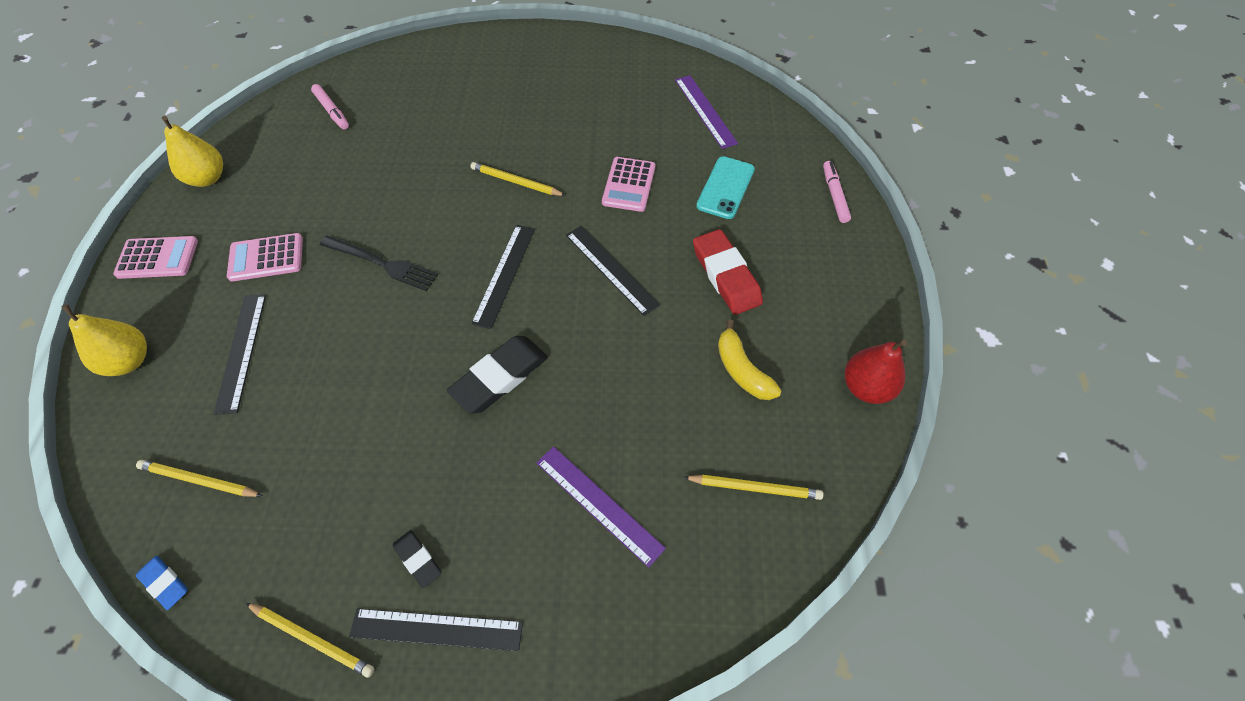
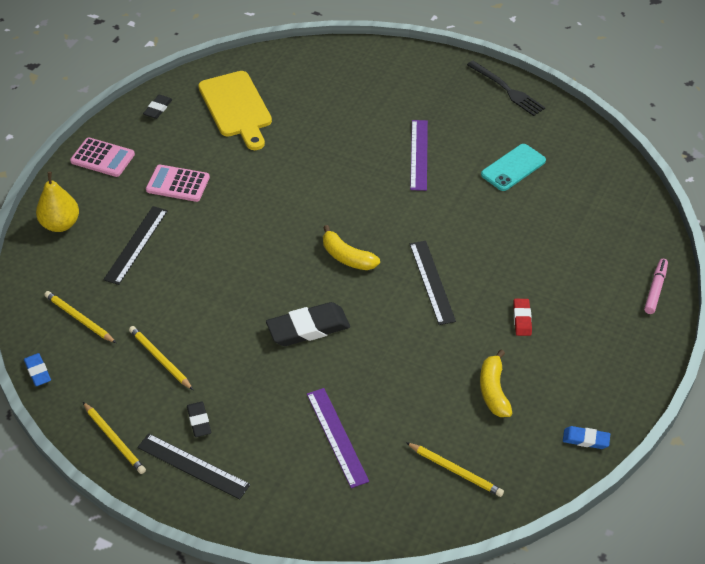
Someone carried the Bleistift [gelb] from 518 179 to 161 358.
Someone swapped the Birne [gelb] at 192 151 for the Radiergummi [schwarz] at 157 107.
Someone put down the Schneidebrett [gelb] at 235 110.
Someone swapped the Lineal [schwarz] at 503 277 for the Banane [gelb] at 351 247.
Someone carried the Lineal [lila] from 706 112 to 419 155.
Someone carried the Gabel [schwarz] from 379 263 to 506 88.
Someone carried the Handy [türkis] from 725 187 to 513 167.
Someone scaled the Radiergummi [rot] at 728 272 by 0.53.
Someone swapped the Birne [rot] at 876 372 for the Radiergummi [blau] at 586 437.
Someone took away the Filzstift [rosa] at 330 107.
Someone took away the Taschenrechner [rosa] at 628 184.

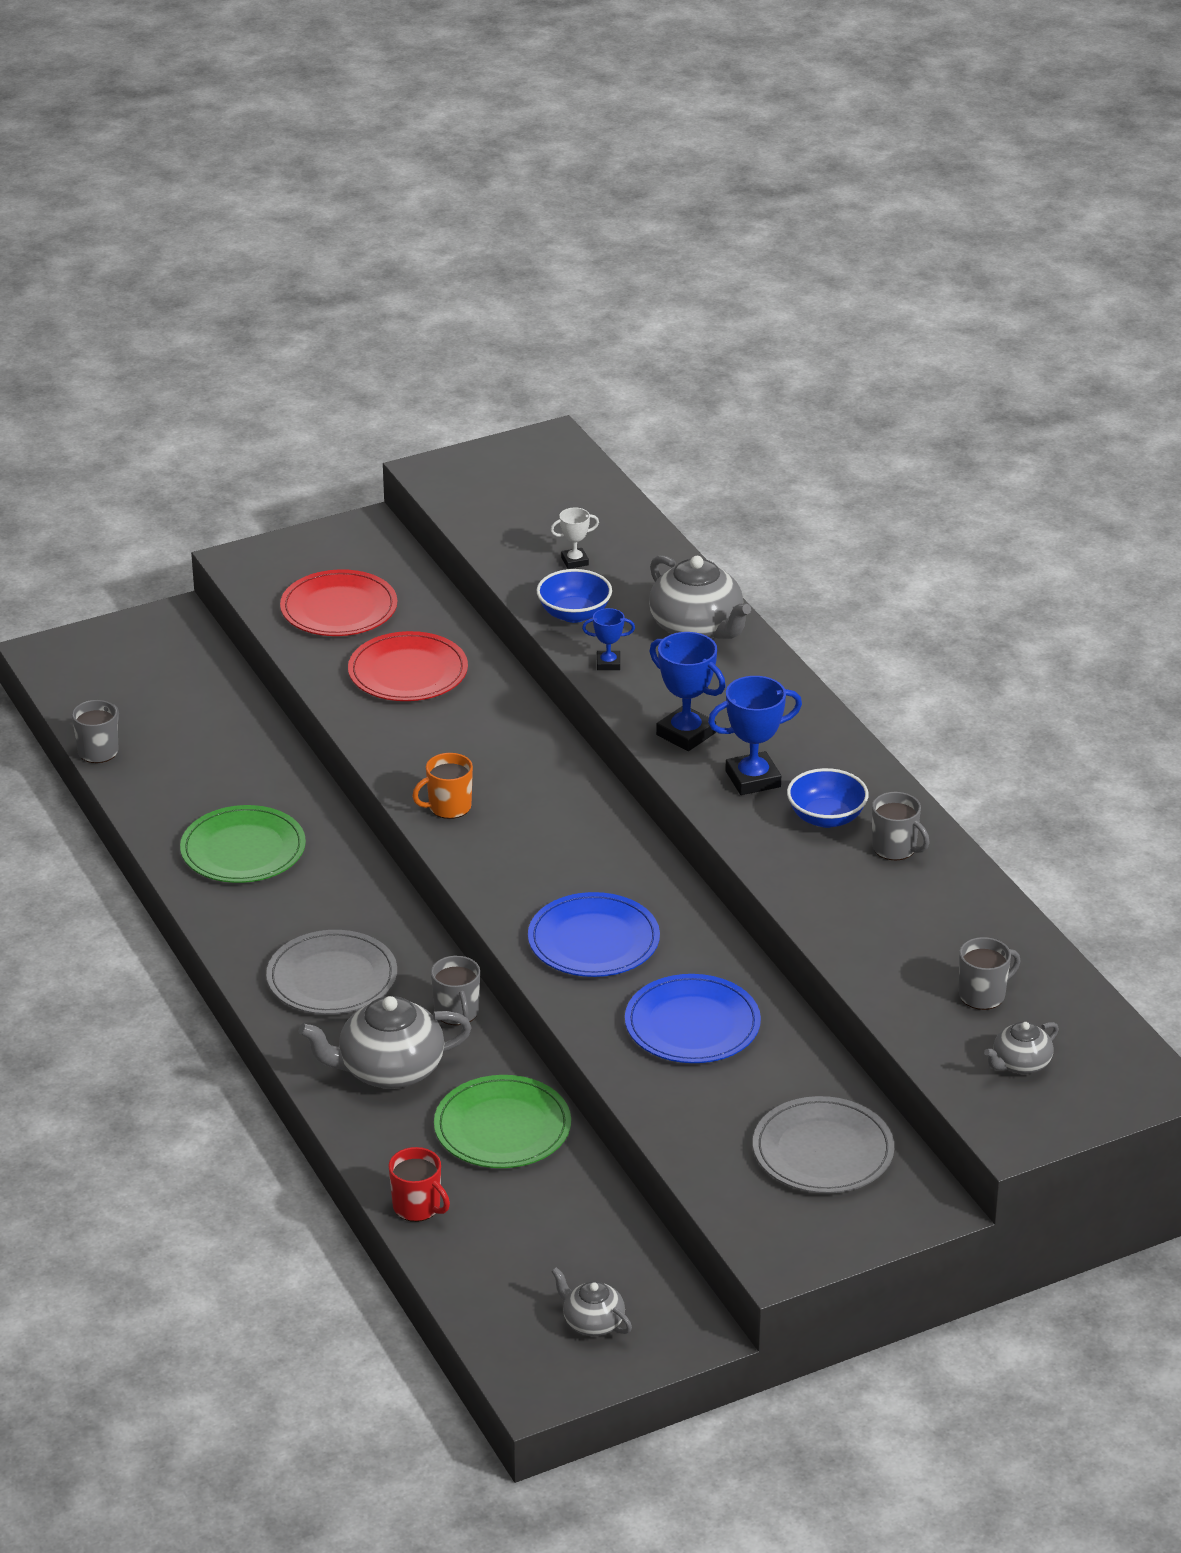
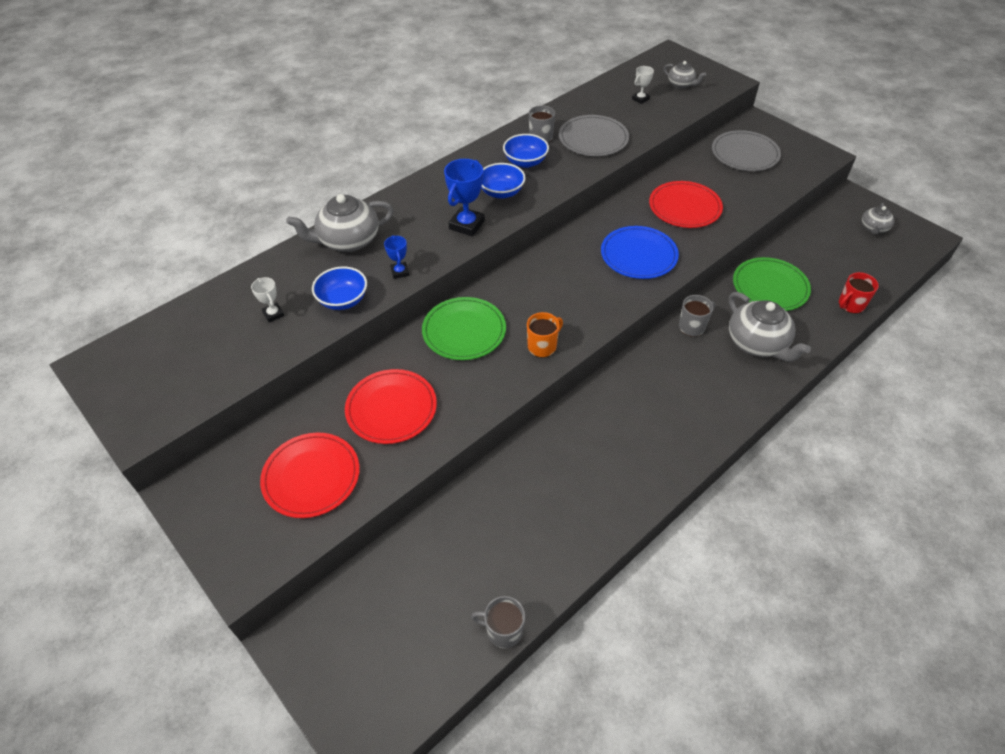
Someone rotated the Teekanne [grau] at 700 597 by 150 degrees counterclockwise.
Someone carried the Teller [grün] from 243 844 to 464 328.
Someone swapped the Pokal [blau] at 755 735 for the Schüssel [blau] at 503 181.
Someone rotated the Tasse [orange] at 442 786 by 90 degrees counterclockwise.
Someone carried the Teller [grau] from 331 972 to 594 135.
Someone swapped the Tasse [grau] at 989 973 for the Pokal [weiß] at 643 85.
Someone repainted the Teller [blau] at 693 1018, which became the Teller [rot] at 686 204.
Someone rotated the Tasse [rot] at 419 1184 by 150 degrees counterclockwise.

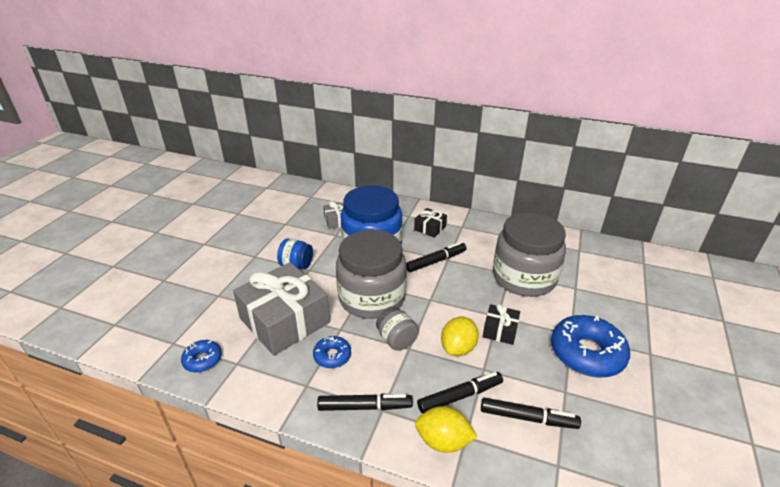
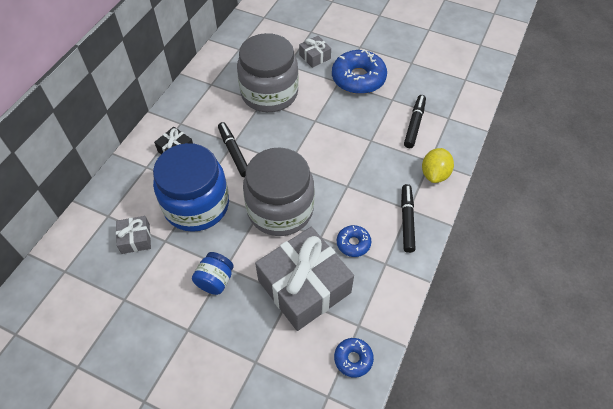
Someone put down the Geschenk [grau] at 315 52.
Someone took away the Einmachglas [grau] at 397 329.
Someone took away the Filzstift [schwarz] at 460 392.
Someone took away the Zitrone [gelb] at 460 336.
Someone took away the Geschenk [schwarz] at 501 324.

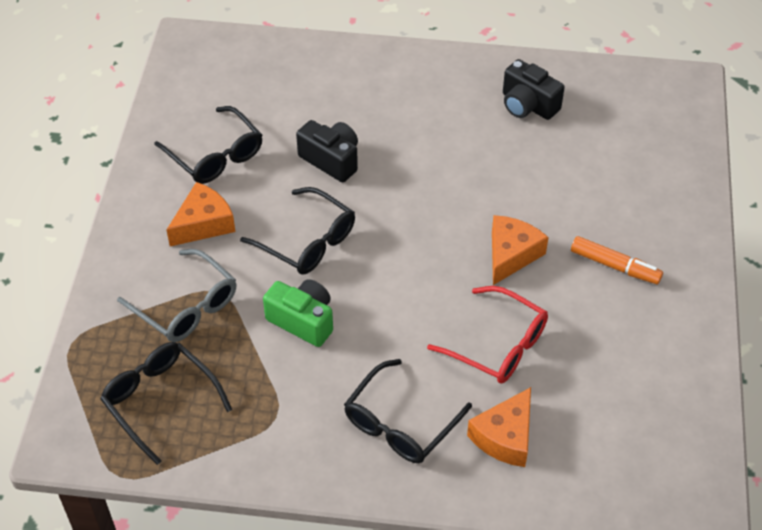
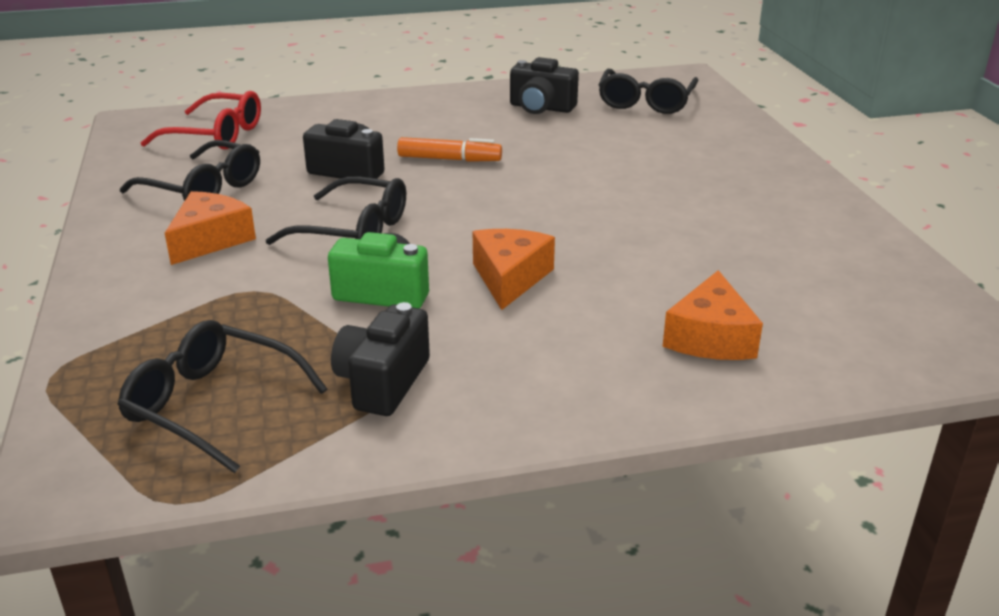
Someone carried the Brille [rot] from 487 335 to 201 120.
Someone put down the Kamera [schwarz] at 380 359.
Someone carried the Filzstift [orange] from 617 260 to 449 149.
Someone carried the Käse [orange] from 520 250 to 514 269.
Someone carried the Brille [schwarz] from 408 411 to 648 91.
Someone took away the Brille [grau] at 177 295.

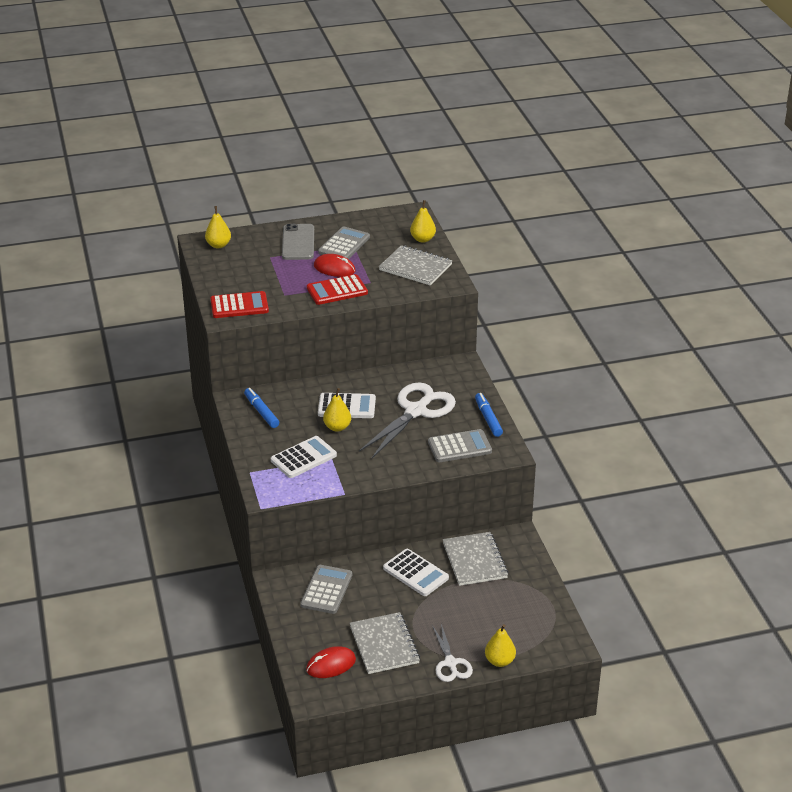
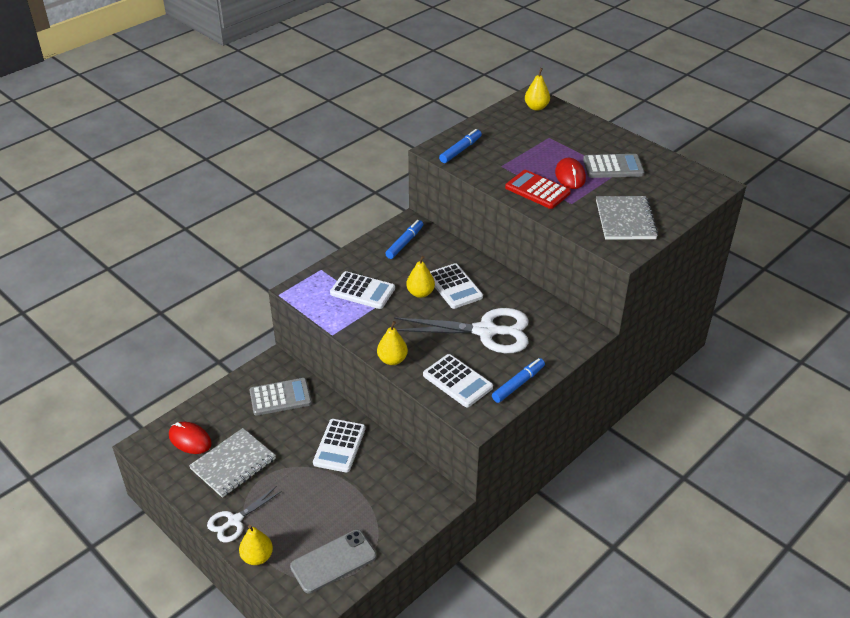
Someone carried the Handy [grau] from 298 242 to 333 561.
Someone carried the Birne [gelb] from 423 221 to 392 343.
Someone repainted the Taschenrechner [grau] at 460 445, which became the Taschenrechner [weiß] at 458 380.
Someone swapped the Taschenrechner [rot] at 239 304 for the Filzstift [blau] at 460 146.
Someone took away the Notizbuch [grau] at 475 559.

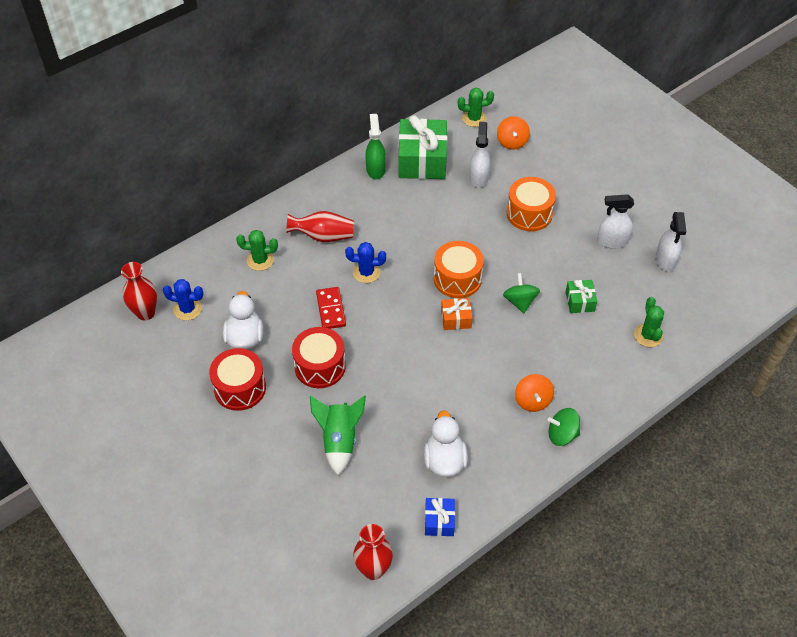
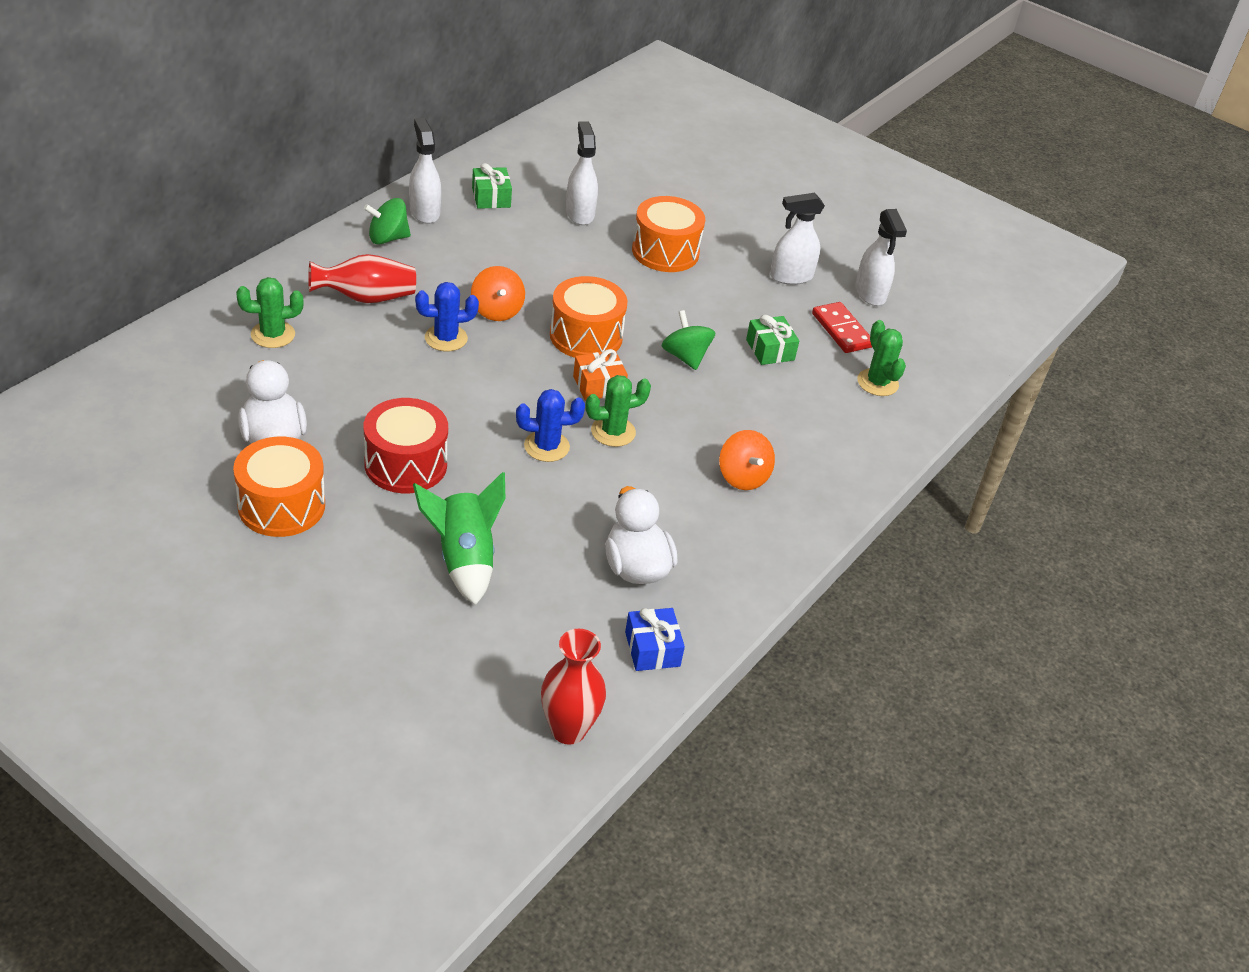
Someone repainted the Trommel [rot] at 237 379, which became the Trommel [orange] at 279 487.
Someone carried the Kreisel [grün] from 564 427 to 387 221.
Someone repainted the Sprühflasche [grün] at 376 146, which became the Sprühflasche [weiß] at 425 171.
Someone carried the Kreisel [orange] from 513 133 to 498 293.
Someone scaled the Geschenk [grün] at 423 147 by 0.49.
Someone carried the Kaktus [blau] from 183 299 to 550 425.
Someone carried the Kaktus [grün] from 476 107 to 618 411.
Someone carried the Dominostein [rot] from 331 308 to 842 327.
Someone took away the Vase [rot] at 139 291.

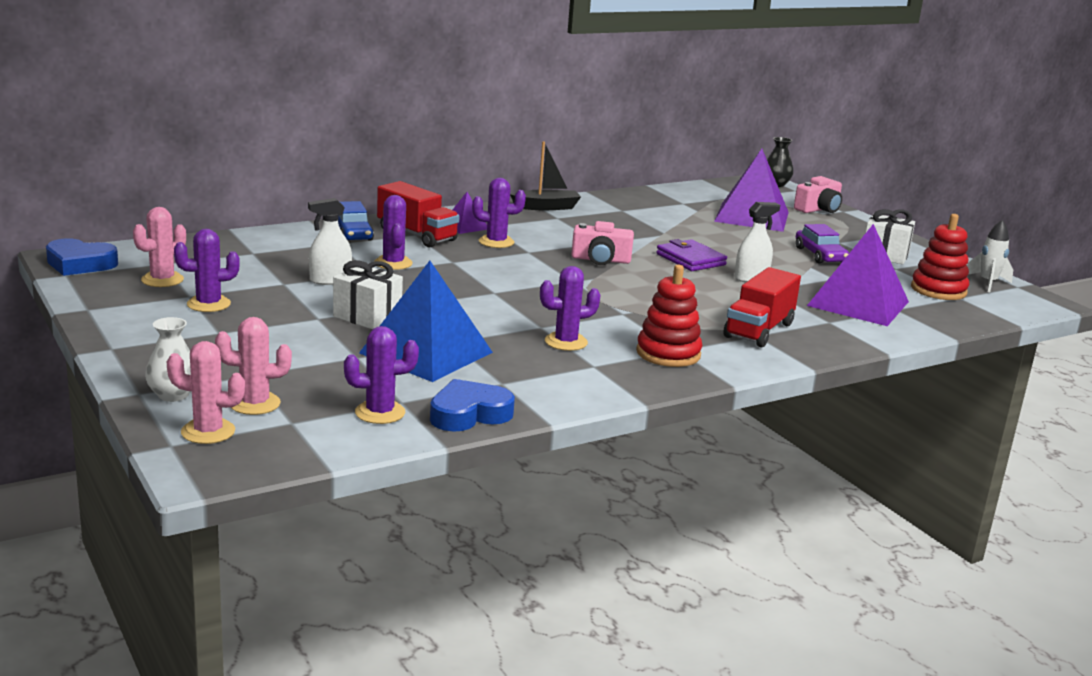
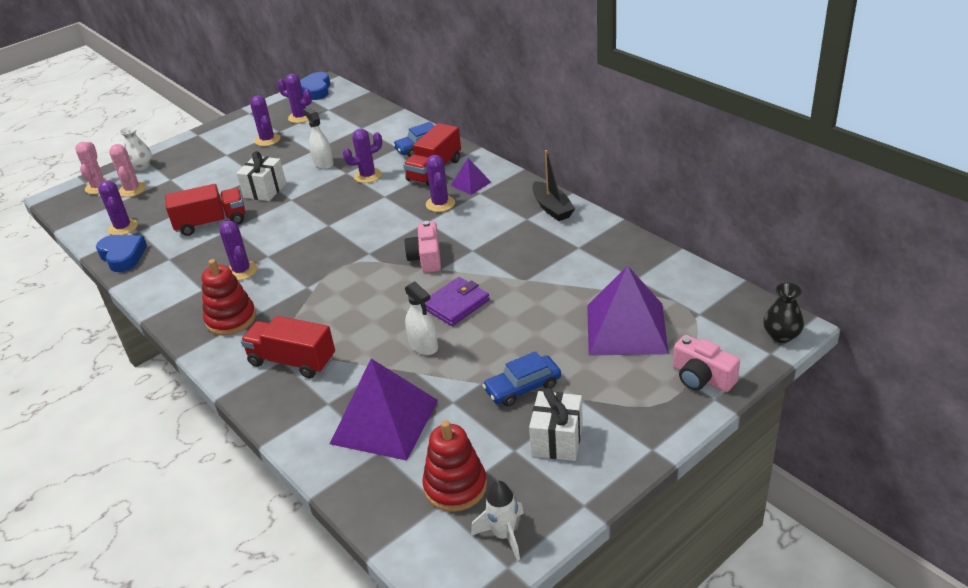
Someone swapped the Pyramide [blau] at 426 321 for the Lastwagen [rot] at 205 210.
Someone repainted the Kaktus [rosa] at 159 247, which became the Kaktus [lila] at 294 98.
Someone repainted the Auto [lila] at 822 243, which became the Auto [blau] at 521 378.

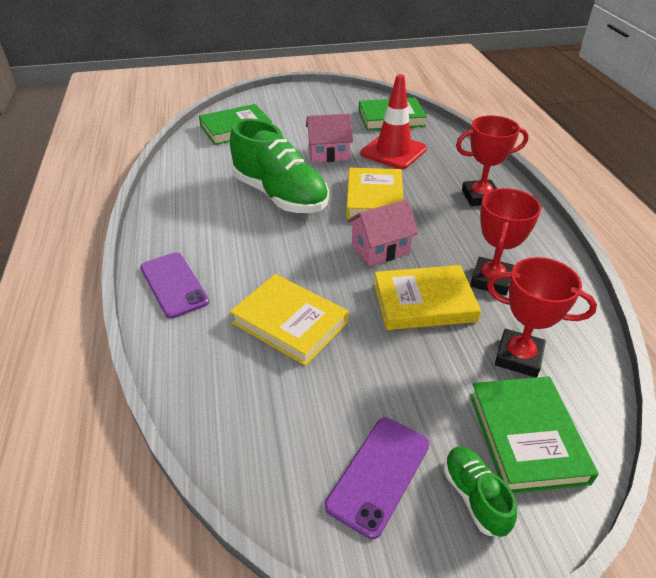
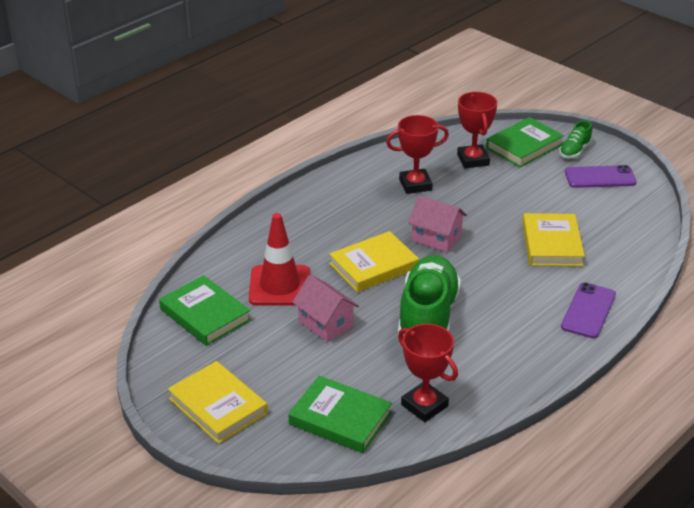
Someone carried the Buch [gelb] from 427 297 to 218 402.
Someone carried the Pokal [rot] from 492 160 to 428 373.

